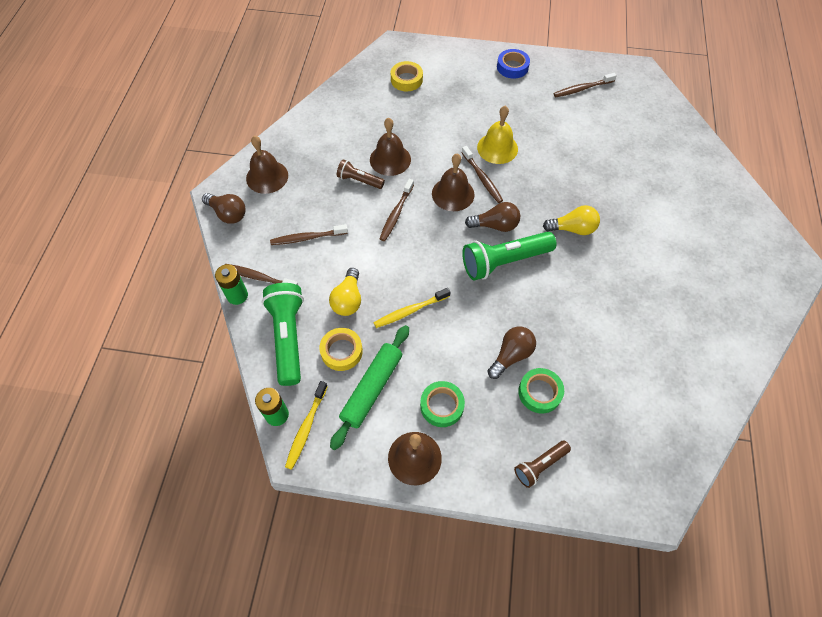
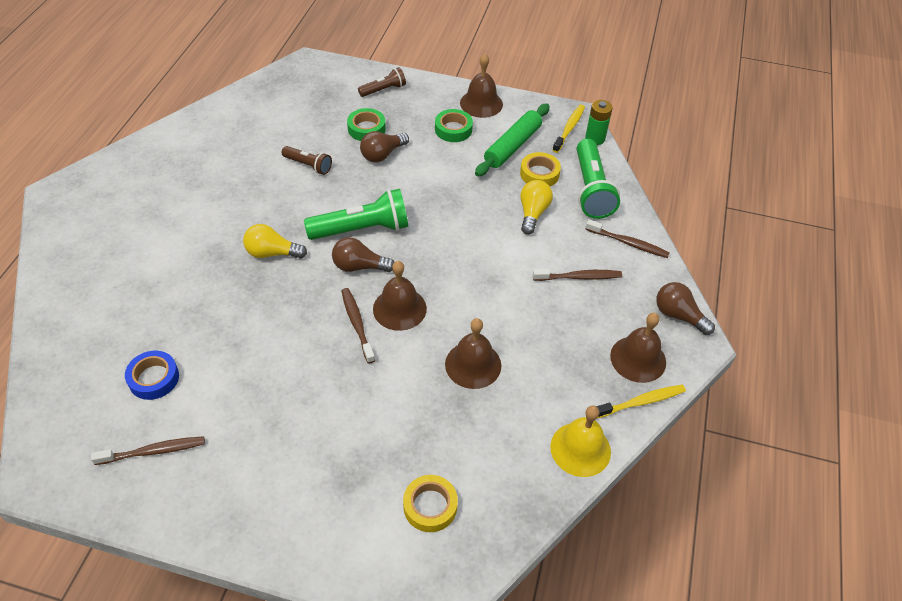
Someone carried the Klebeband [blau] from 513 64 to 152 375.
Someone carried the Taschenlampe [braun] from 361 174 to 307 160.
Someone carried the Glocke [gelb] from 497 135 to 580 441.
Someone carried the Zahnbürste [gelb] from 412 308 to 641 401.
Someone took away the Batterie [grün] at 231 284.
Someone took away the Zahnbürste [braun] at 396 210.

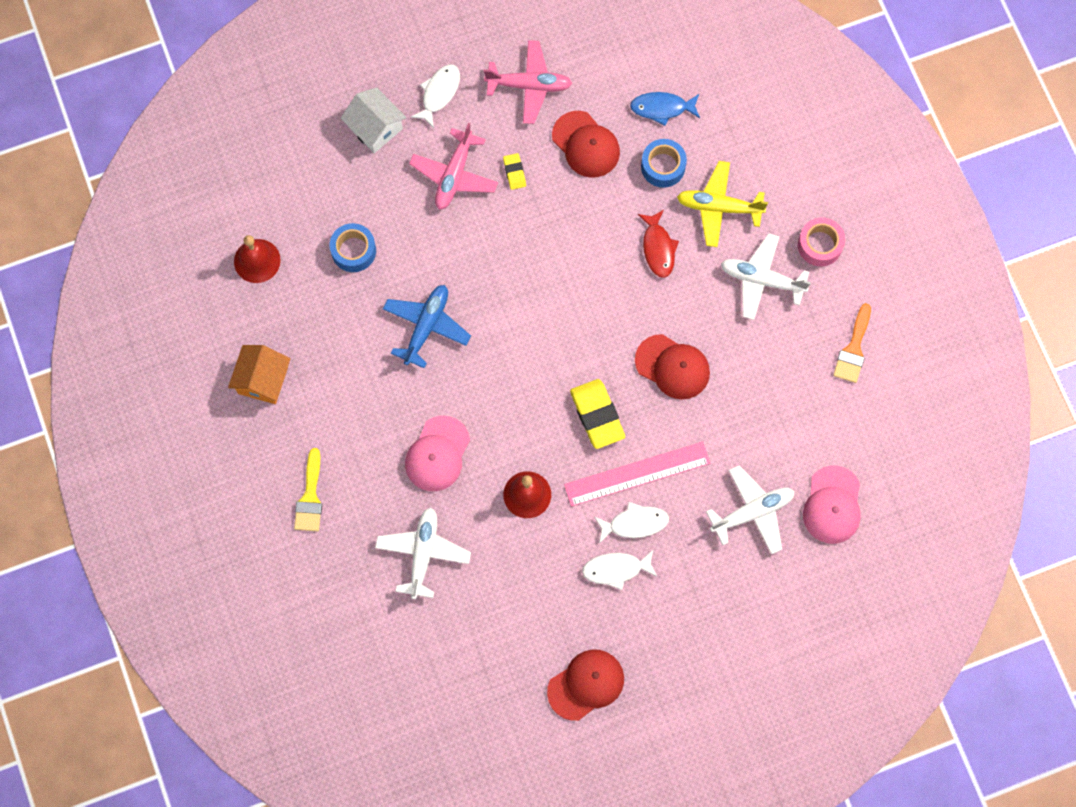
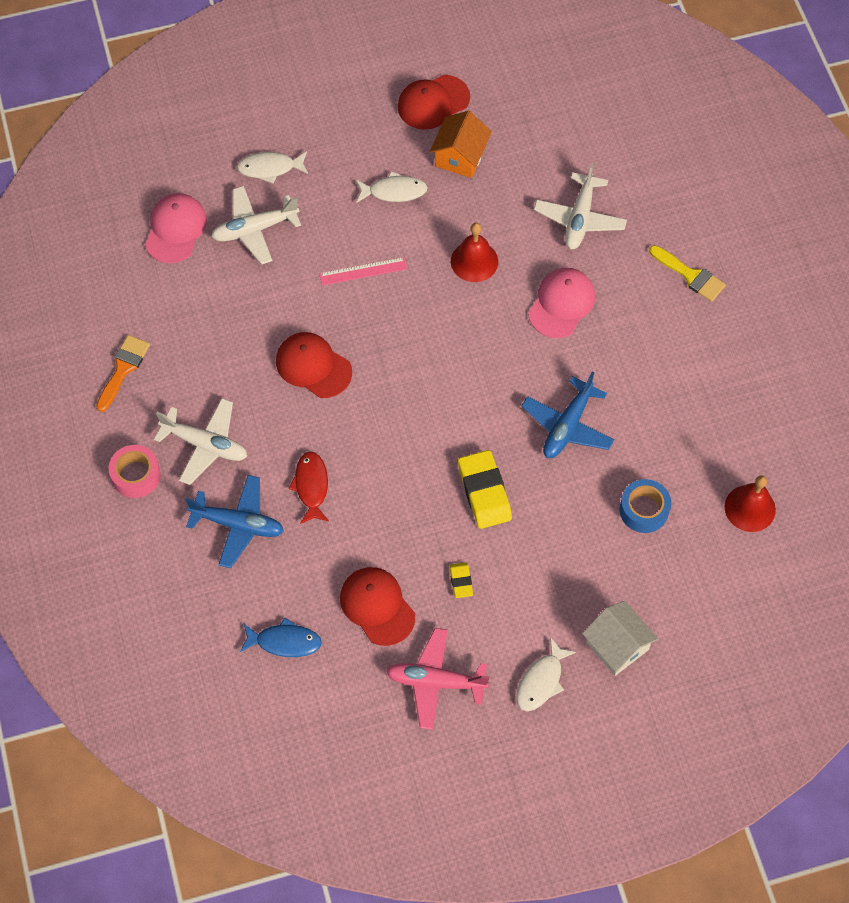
Someone repainted the Flugzeug [gelb] at 722 204, which became the Flugzeug [blau] at 235 521.
Someone carried the Fisch [weiß] from 632 522 to 272 167.
Someone scaled the Lineal [rosa] at 637 474 by 0.60.
Someone carried the Haus [orange] from 259 374 to 461 144.
Someone carried the Radiergummi [gelb] from 597 414 to 485 489.
Someone rotated the Pinsel [gelb] at 308 489 by 120 degrees clockwise.
Someone took away the Flugzeug [rosa] at 453 166.
Someone took away the Klebeband [blau] at 664 163.

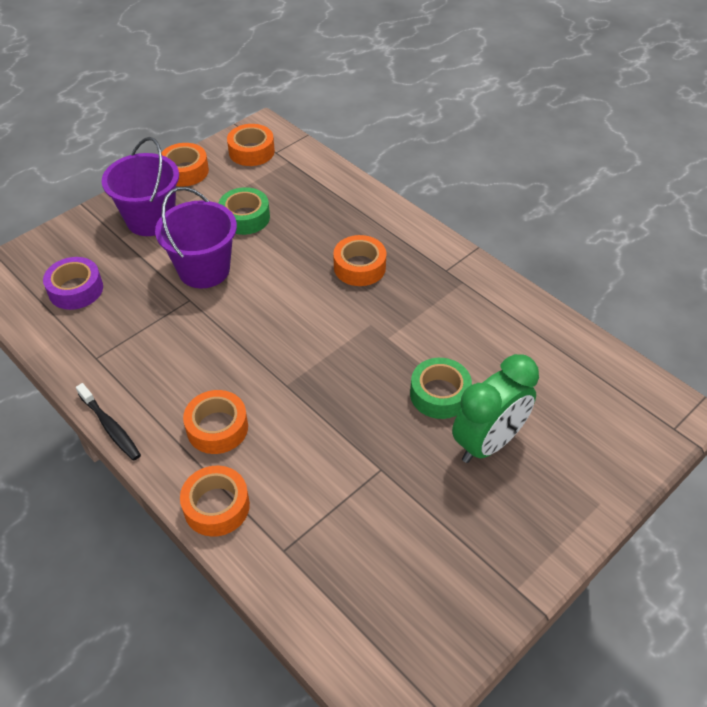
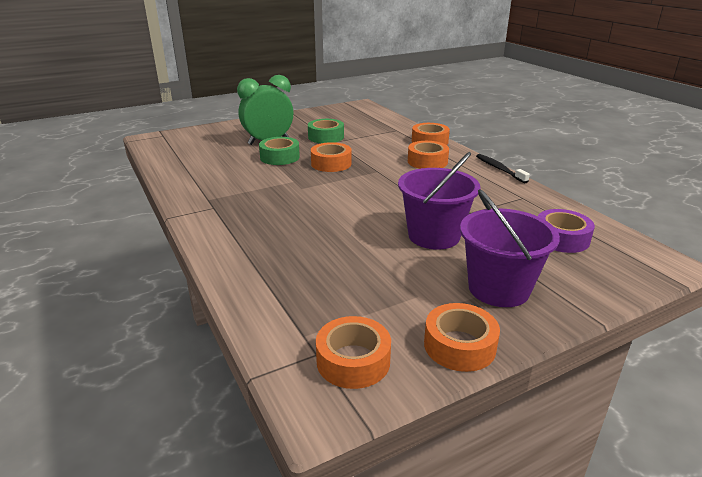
Someone carried the Klebeband [grün] from 244 211 to 326 131.
Someone carried the Klebeband [orange] from 359 260 to 331 157.

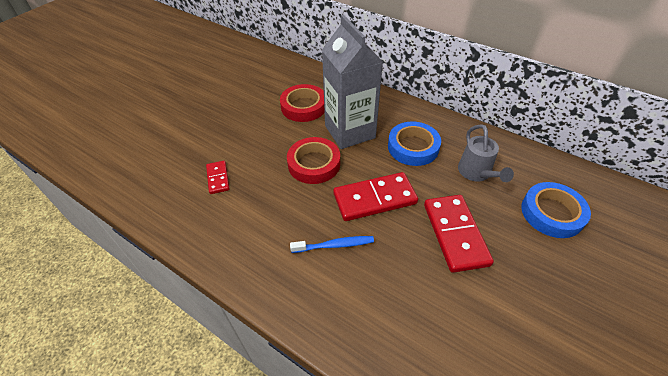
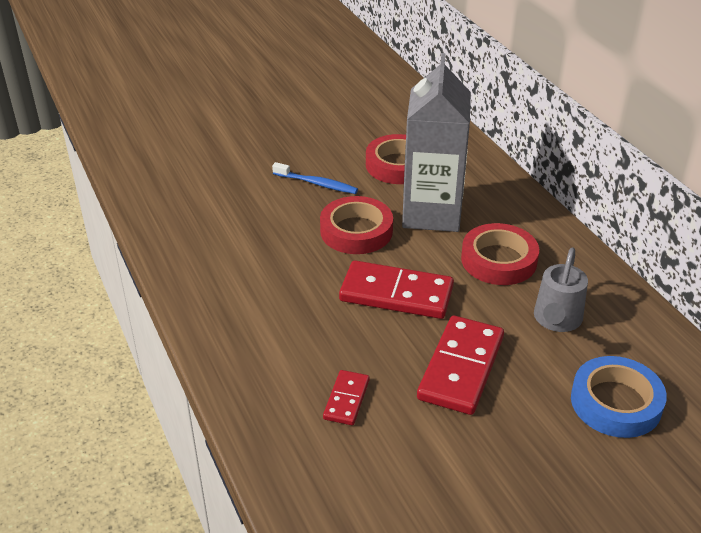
Someone carried the Zahnbürste [blau] from 332 244 to 315 178.
Someone carried the Dominostein [rot] from 218 177 to 346 397.
Someone repainted the Klebeband [blau] at 414 144, which became the Klebeband [rot] at 500 254.

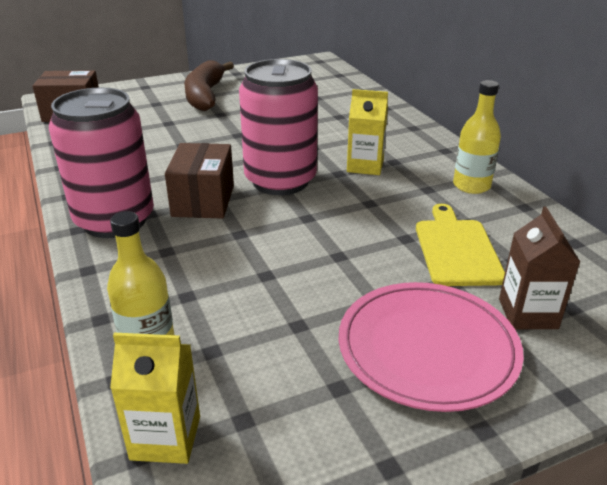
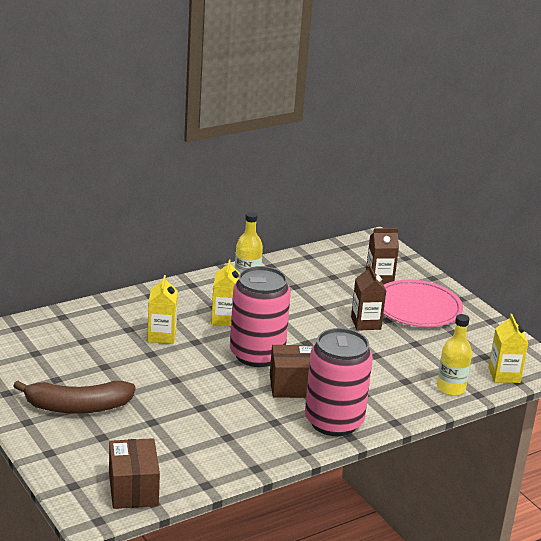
Someone put down the Getränkekarton [gelb] at 162 309.
Someone put down the Getränkekarton [braun] at 368 297.
Someone took away the Schneidebrett [gelb] at 460 245.

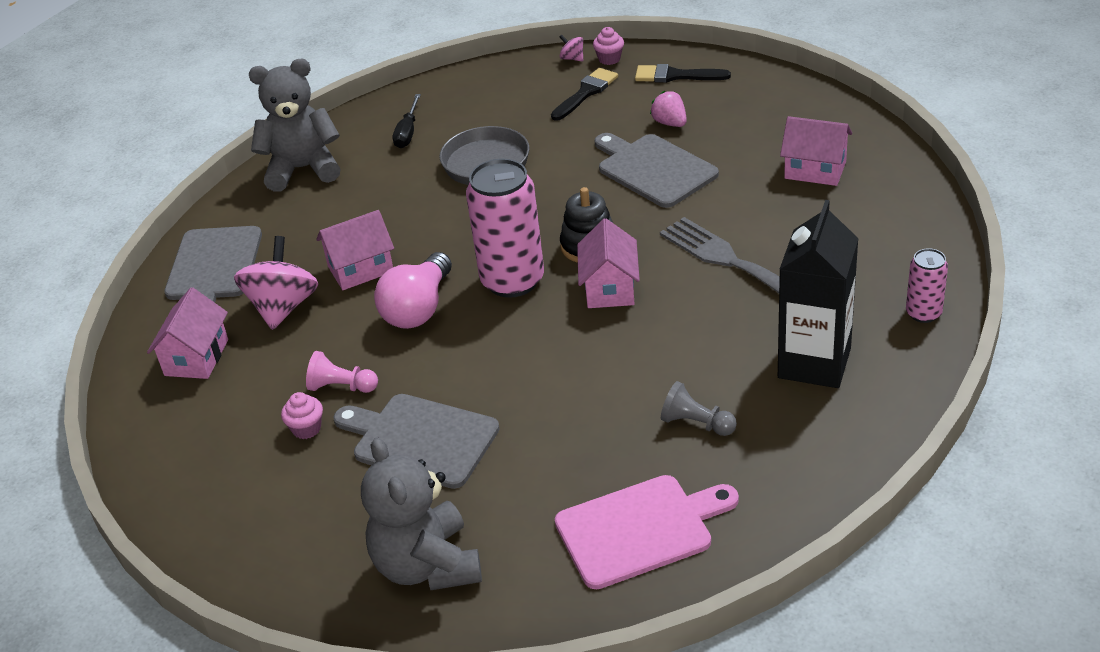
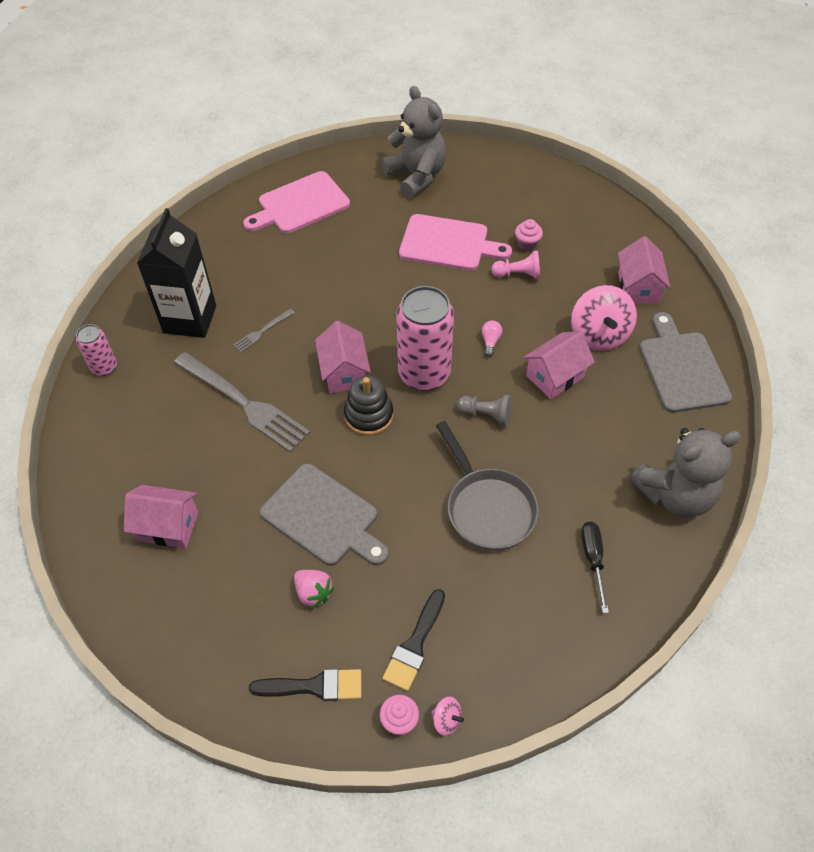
Someone put down the Gabel [grau] at 264 331.
Someone repainted the Schneidebrett [grau] at 416 441, which became the Schneidebrett [rosa] at 455 242.
Someone carried the Bauer [grau] from 699 408 to 484 410.
Someone scaled the Glühbirne [rosa] at 413 290 by 0.42.

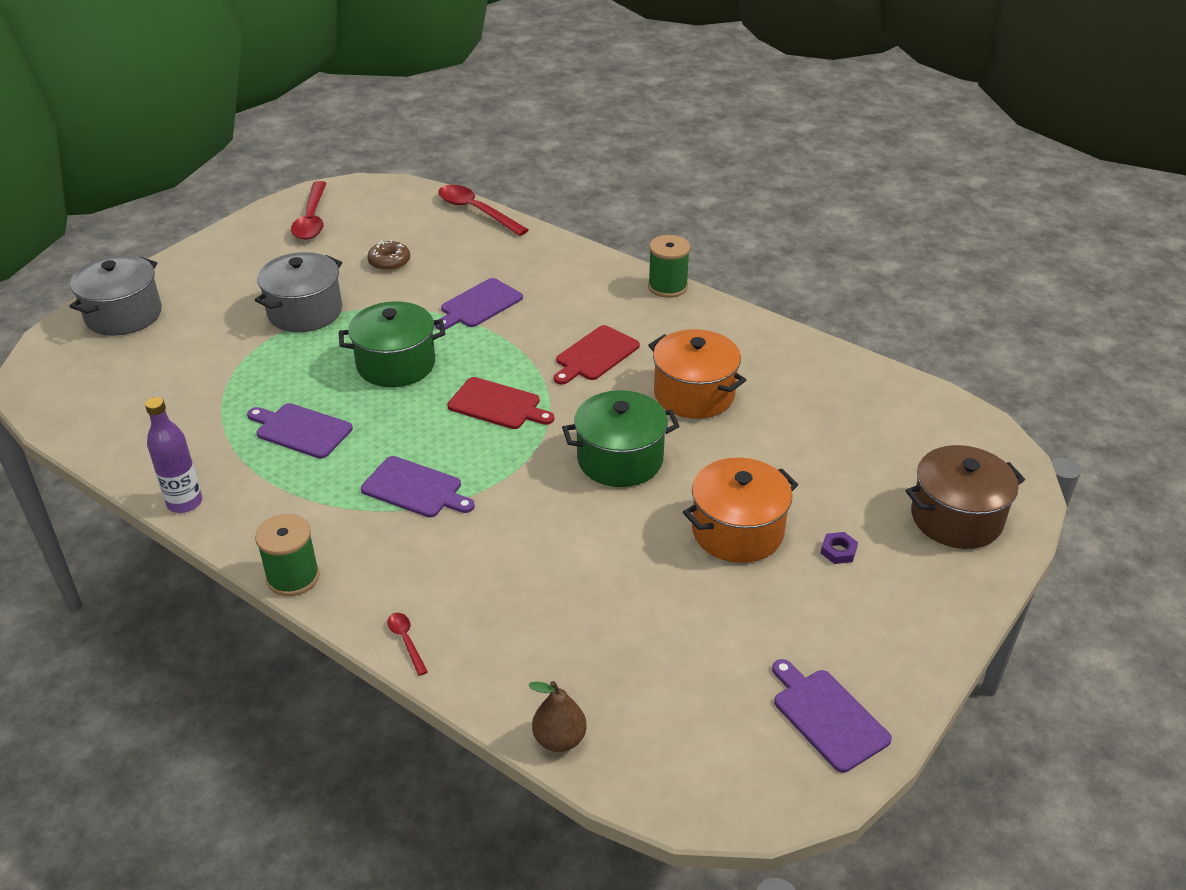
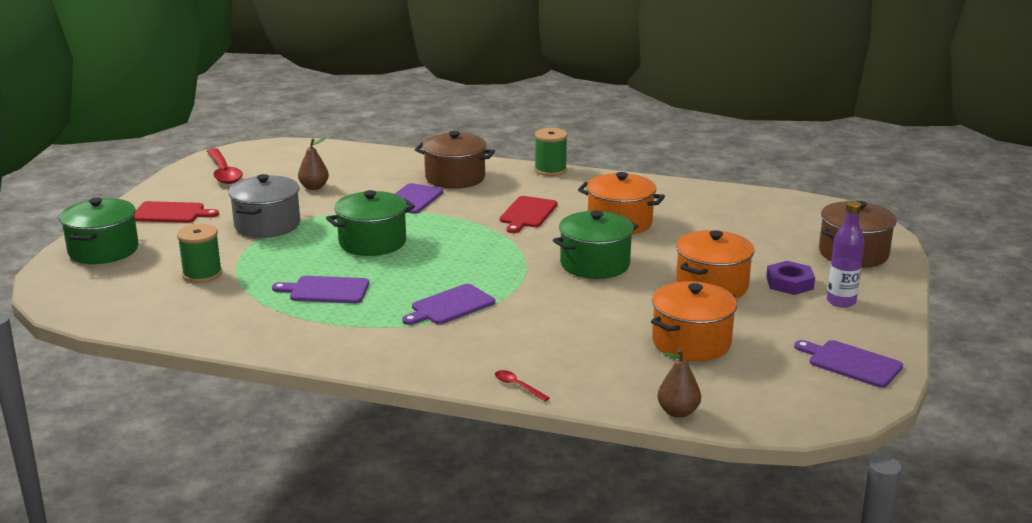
Someone repainted the Kochtopf [grau] at 115 295, which became the Kochtopf [grün] at 99 231.
Someone carried the Schneidebrett [rot] from 500 403 to 176 212.
Someone carried the Garnrolle [grün] from 287 555 to 199 253.
Someone swapped the Donut [braun] at 388 256 for the Birne [braun] at 313 163.
Someone rotated the Schneidebrett [lila] at 418 487 by 135 degrees clockwise.
Someone put down the Kochtopf [braun] at 455 160.
Someone put down the Kochtopf [orange] at 694 321.
Someone scaled the Sechskantmutter [lila] at 839 548 by 1.72.
Someone carried the Flasche [lila] from 173 455 to 846 254.
Someone took away the Löffel [rot] at 483 210.

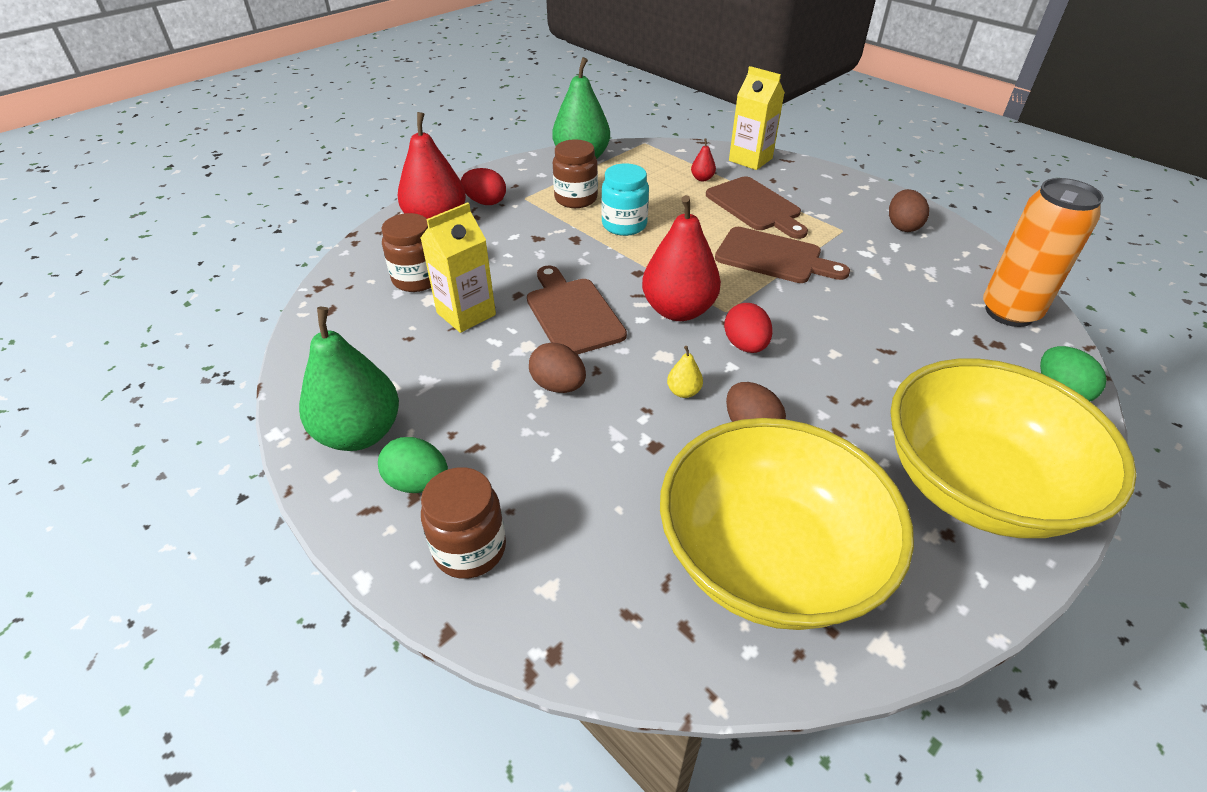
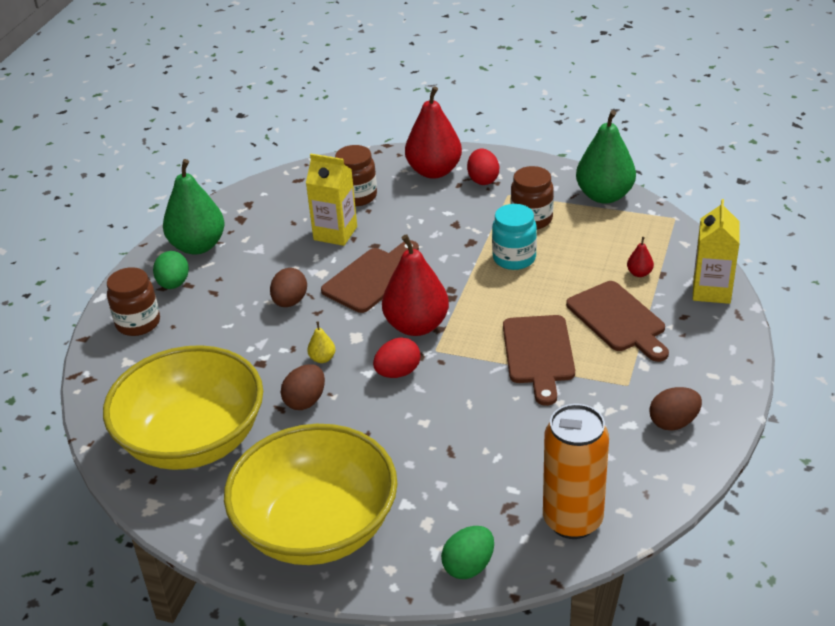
Someone rotated the Schneidebrett [braun] at 757 207 by 60 degrees counterclockwise.

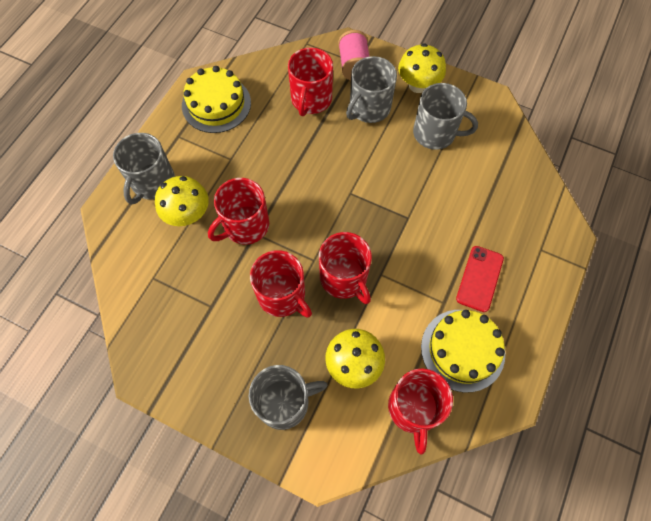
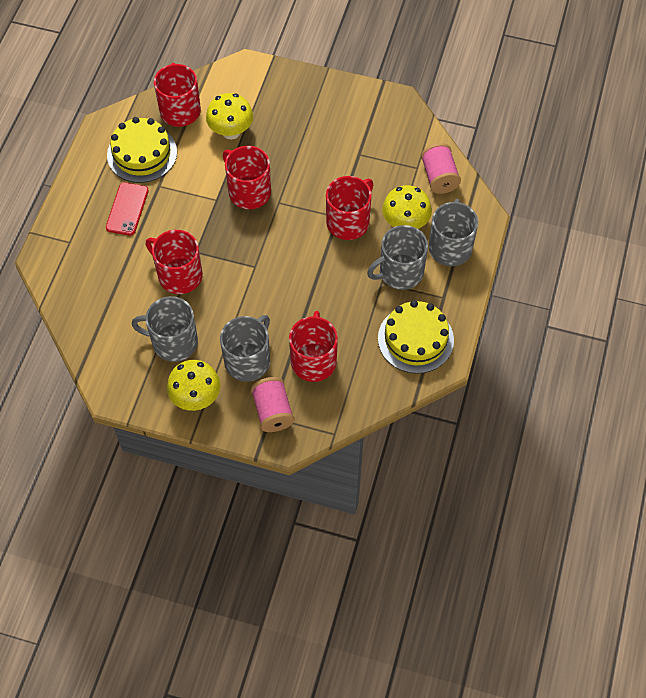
Someone carried the Tasse [rot] from 281 284 to 174 262.
Someone carried the Tasse [grau] from 288 397 to 397 257.
Someone put down the Garnrolle [rosa] at 441 168.

